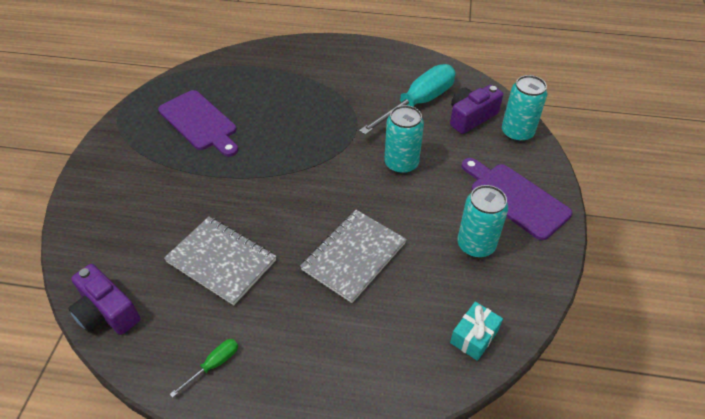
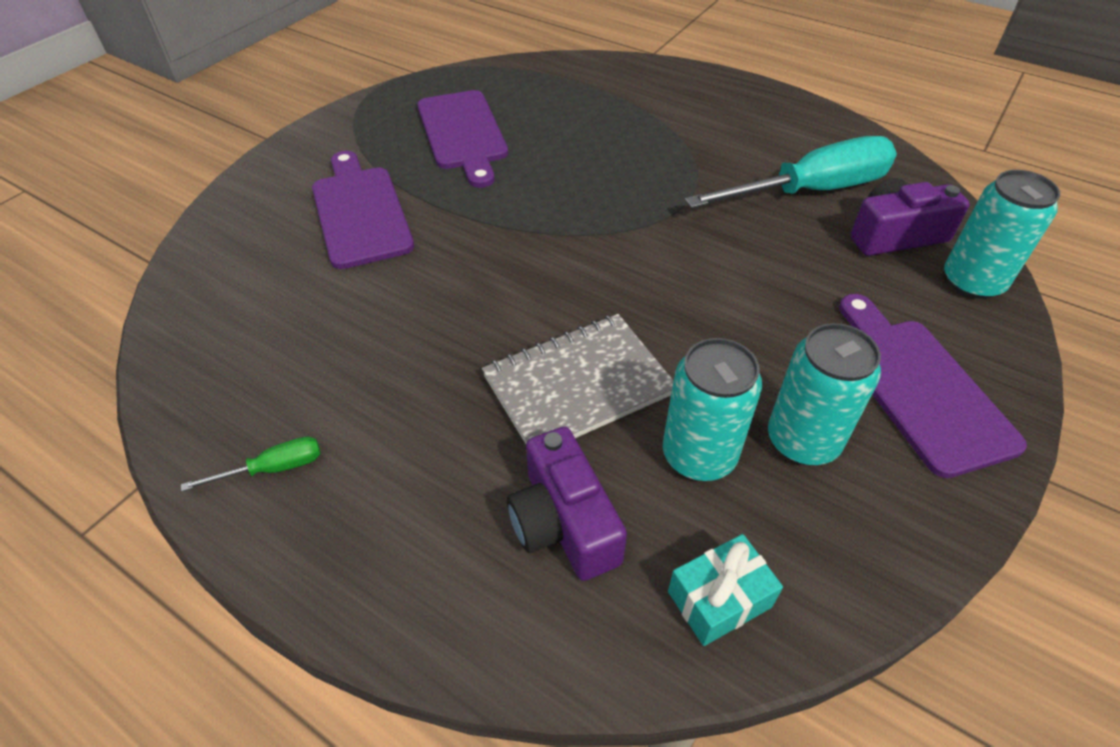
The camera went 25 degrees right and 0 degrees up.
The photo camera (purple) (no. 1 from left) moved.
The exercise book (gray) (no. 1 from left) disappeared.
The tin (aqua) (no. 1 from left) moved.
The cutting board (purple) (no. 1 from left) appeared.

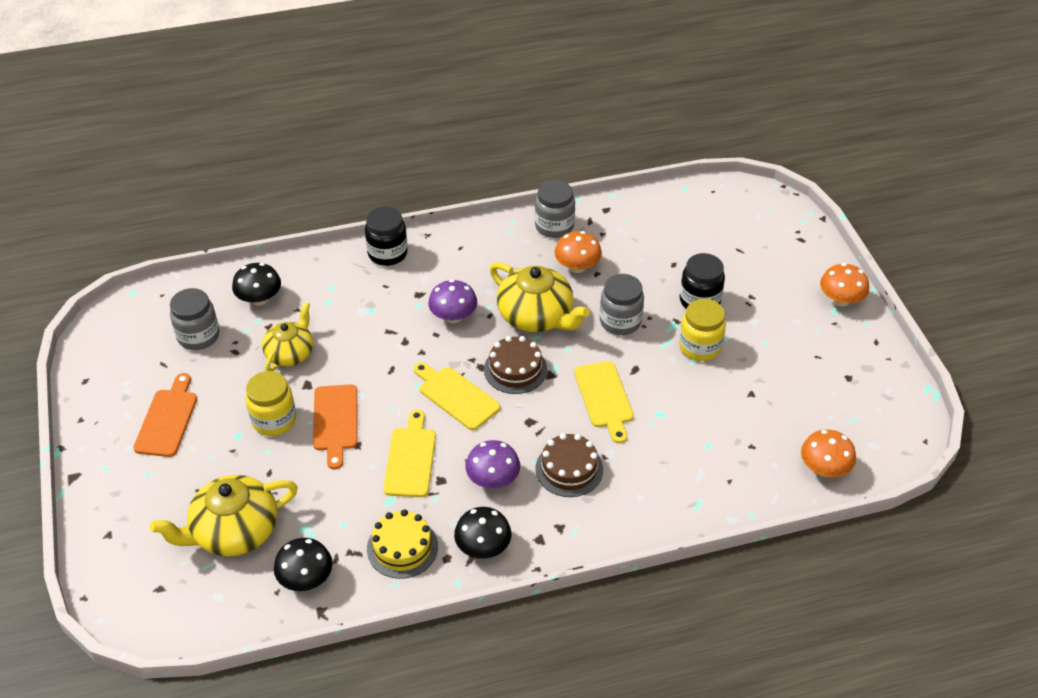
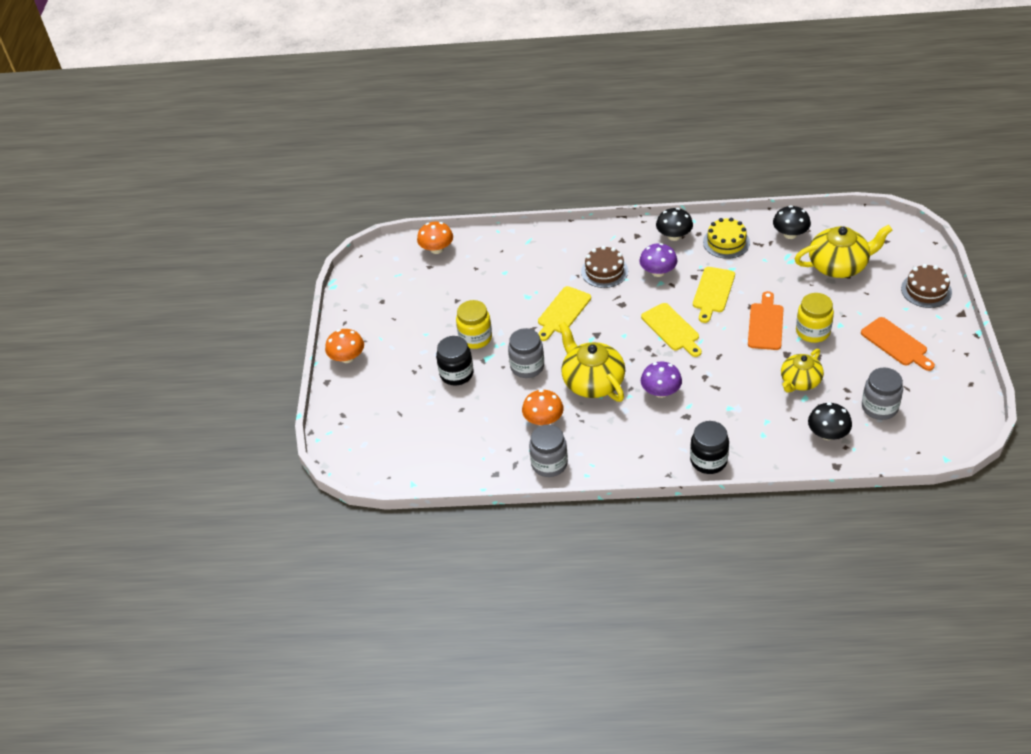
The camera went 160 degrees left and 0 degrees up.
The cutting board (bright orange) (no. 1 from left in the first image) turned 60 degrees counterclockwise.
The layer cake (brown) (no. 1 from left in the first image) moved.
The cutting board (bright yellow) (no. 3 from left in the first image) turned 150 degrees counterclockwise.

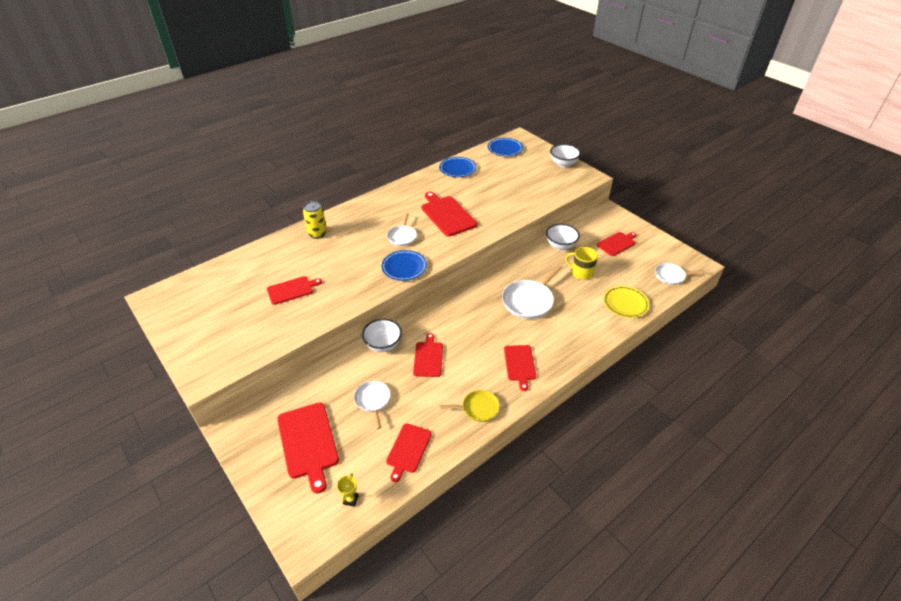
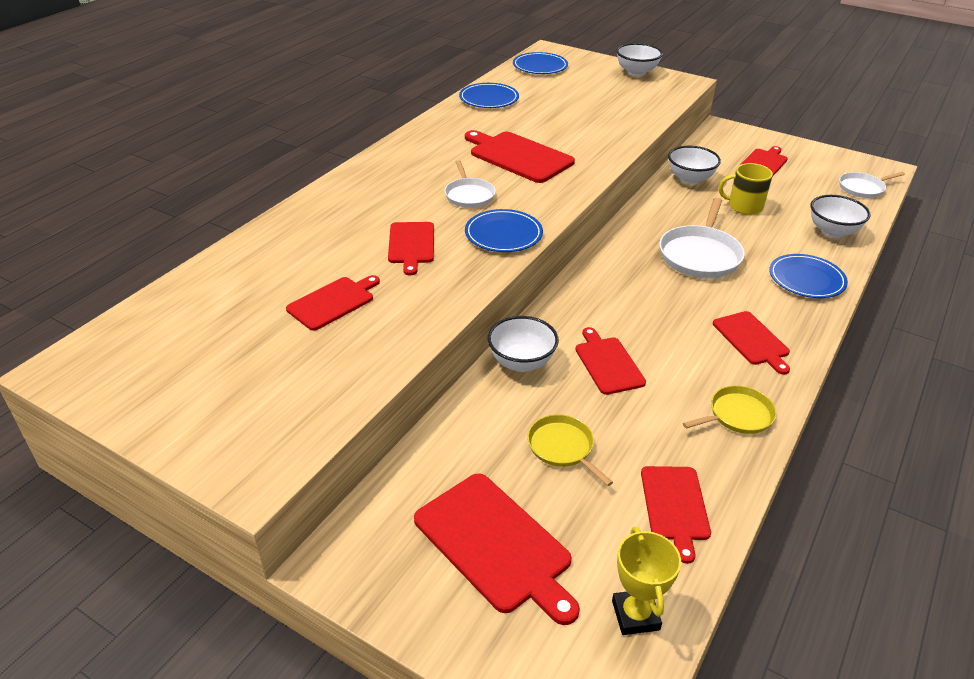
The camera went 20 degrees left and 5 degrees down.
The tin (bright yellow) disappeared.
The trophy (bright yellow) changed to 1.61 times the size.
The skillet (pure white) (no. 1 from left) became the skillet (bright yellow) (no. 1 from left).
The plate (bright yellow) was replaced by the serving bowl (pure white) (no. 4 from left).
The cutting board (crimson) (no. 2 from left) appeared.
The plate (royal blue) (no. 4 from left) appeared.

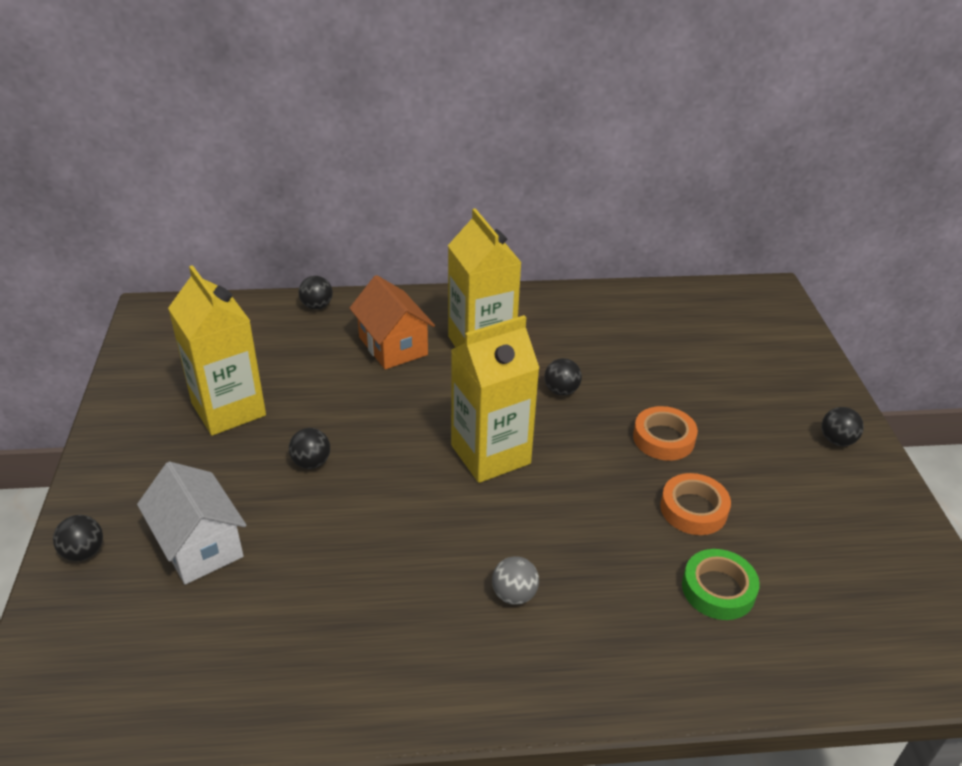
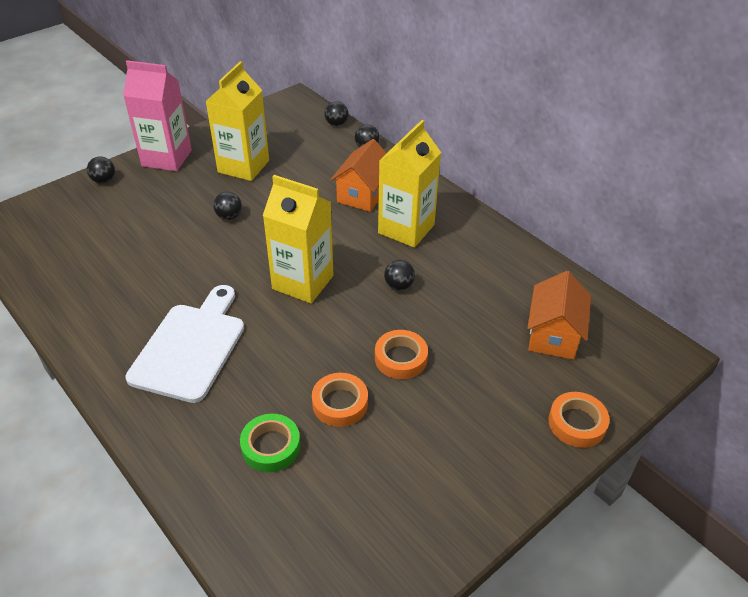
The camera went 55 degrees right and 5 degrees up.
The toy house (pure white) disappeared.
The sphere (gray) was replaced by the cutting board (pure white).
The sphere (black) (no. 5 from left in the first image) moved.
The juice carton (rosy) appeared.
The toy house (bright orange) (no. 2 from left) appeared.
The tape (bright orange) (no. 3 from left) appeared.

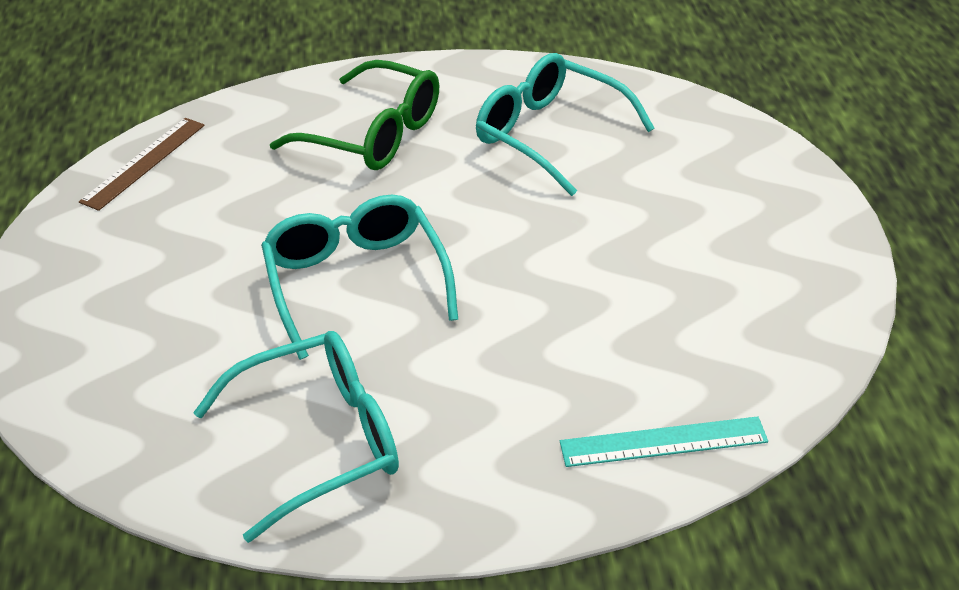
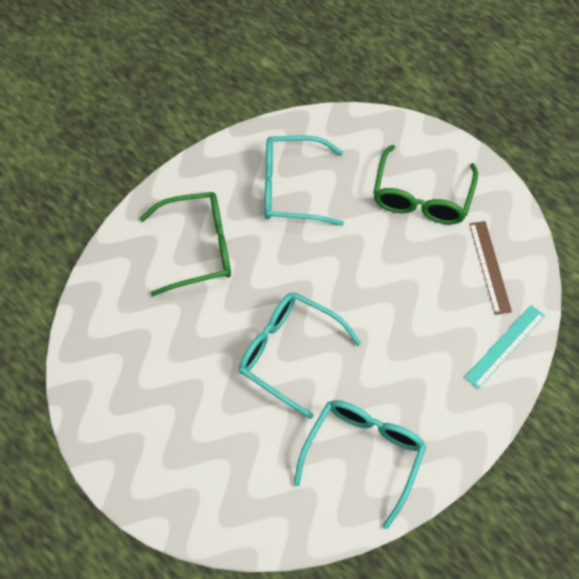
The camera went 40 degrees left and 20 degrees up.
The measuring stick (brown) moved.
The spectacles (leaf-green) (no. 2 from left) appeared.

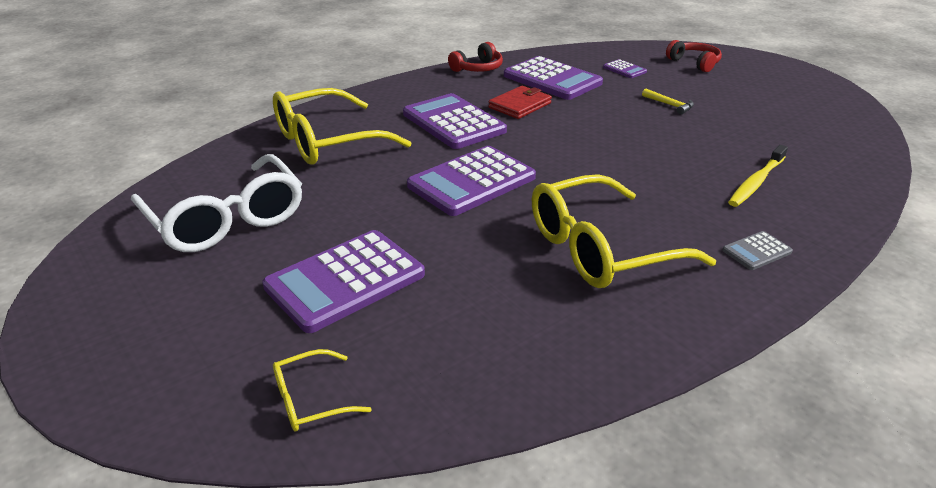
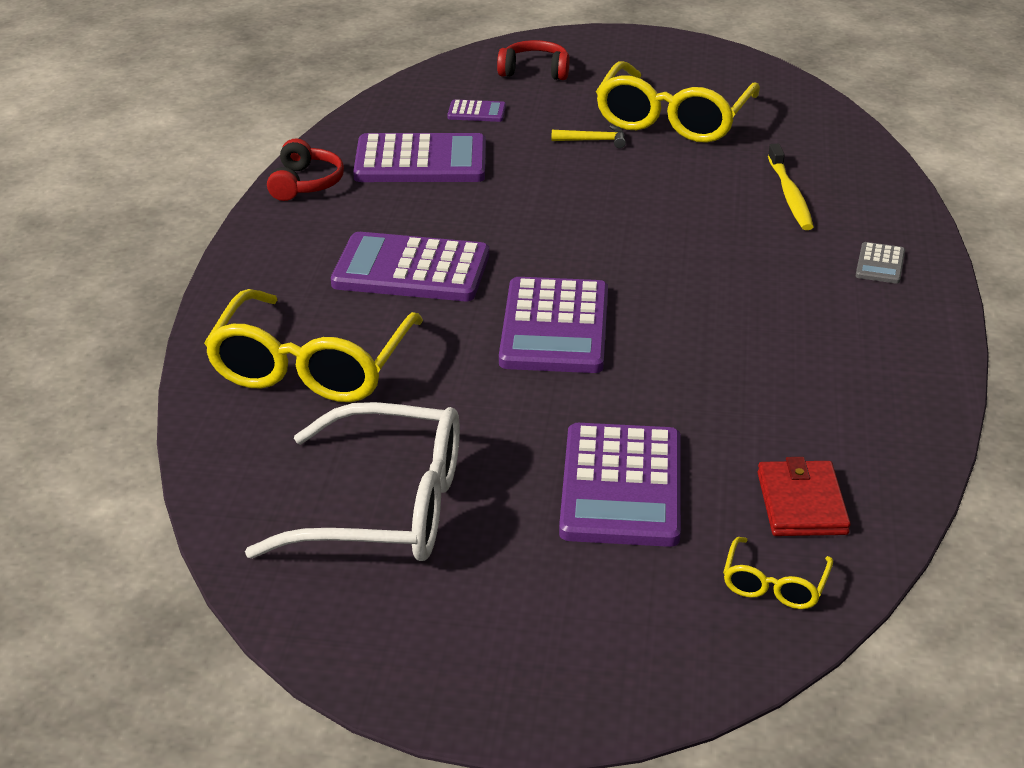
The camera went 45 degrees left and 0 degrees up.
The wallet (crimson) moved.
The spectacles (bright yellow) (no. 3 from left in the first image) moved.

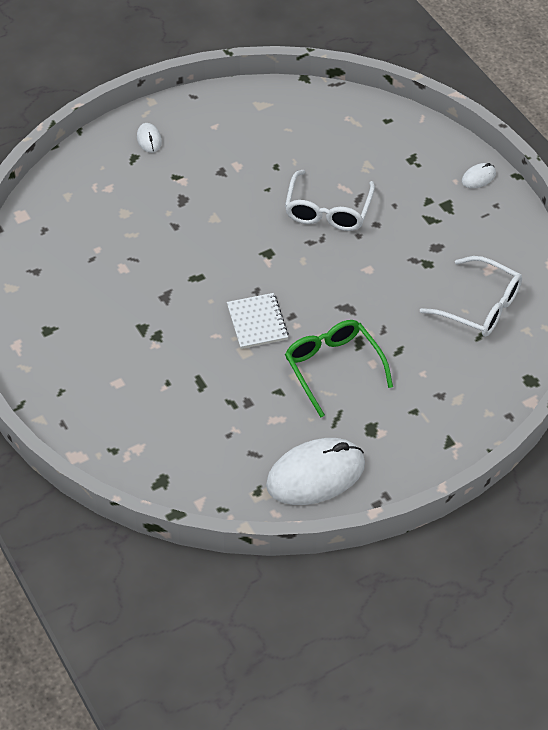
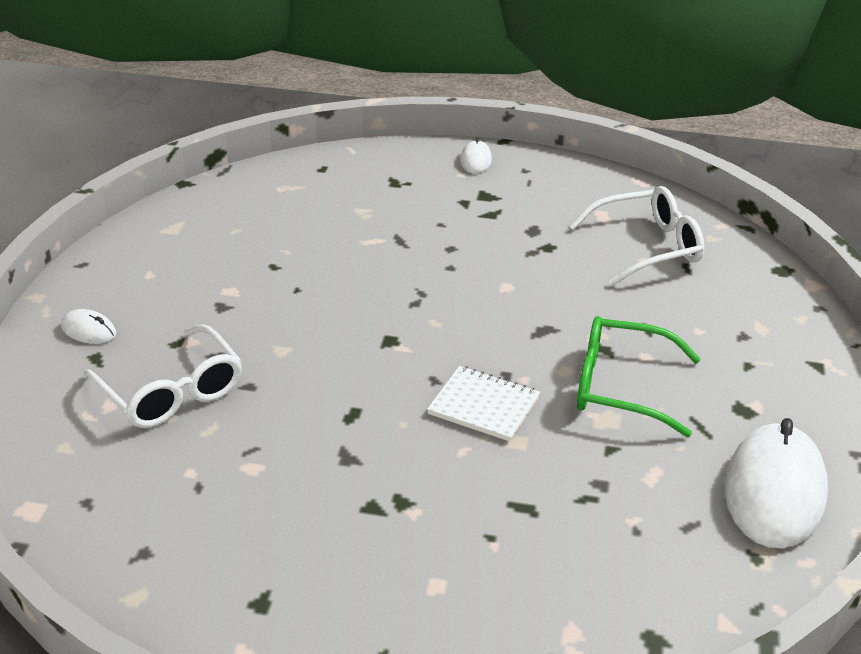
The camera went 50 degrees left and 15 degrees down.
The spectacles (pure white) (no. 1 from left) moved.

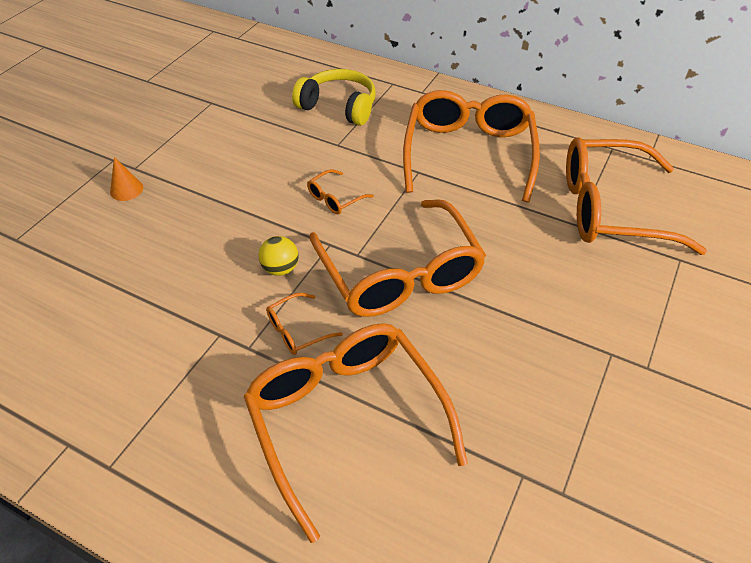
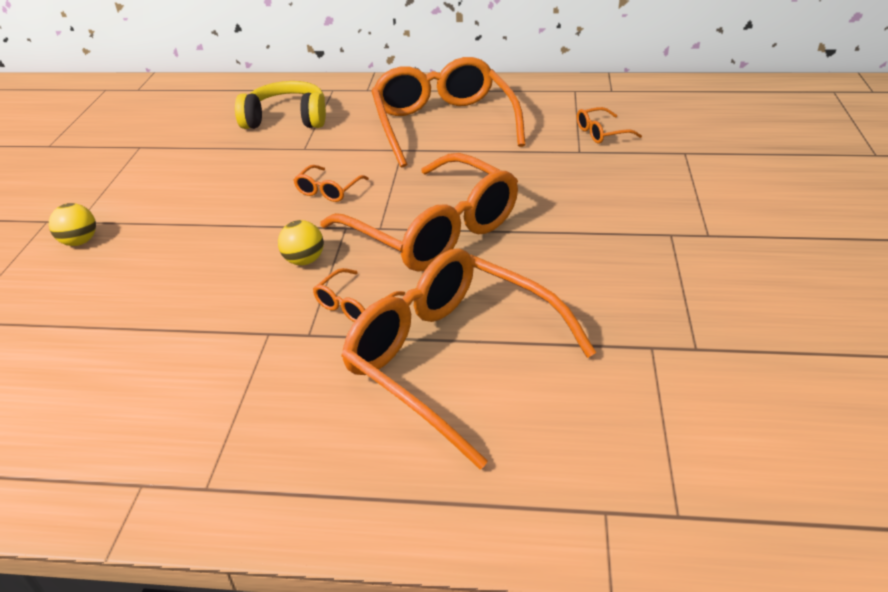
The camera went 20 degrees left and 10 degrees down.
The cone shape (bright orange) was replaced by the sphere (bright yellow) (no. 1 from left).
The spectacles (bright orange) (no. 6 from left) changed to 0.40 times the size.

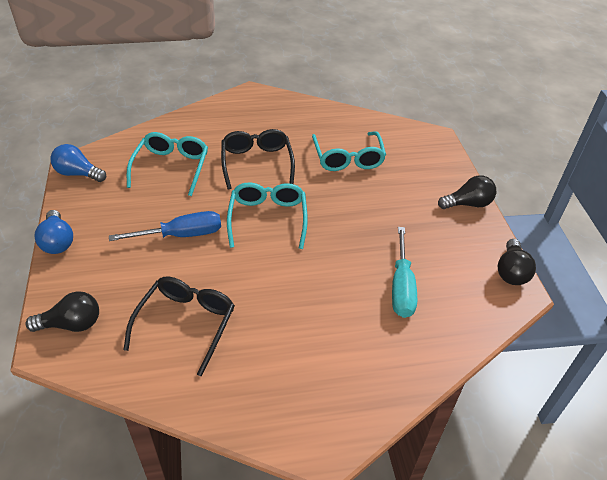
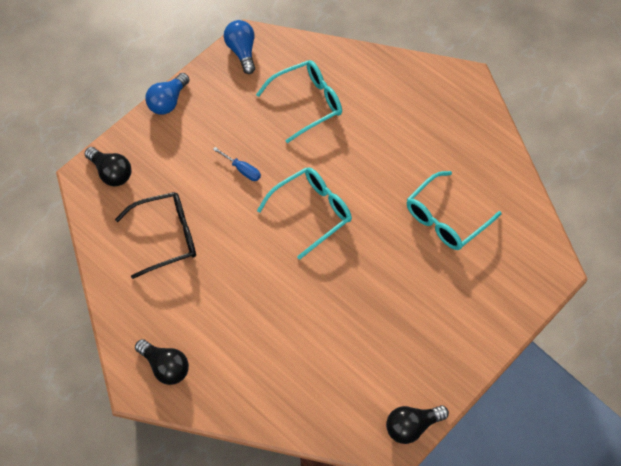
The camera went 55 degrees right and 15 degrees up.
The screwdriver (royal blue) changed to 0.56 times the size.
The spectacles (black) (no. 2 from left) disappeared.
The screwdriver (aqua) disappeared.
The bulb (black) (no. 2 from left) moved.

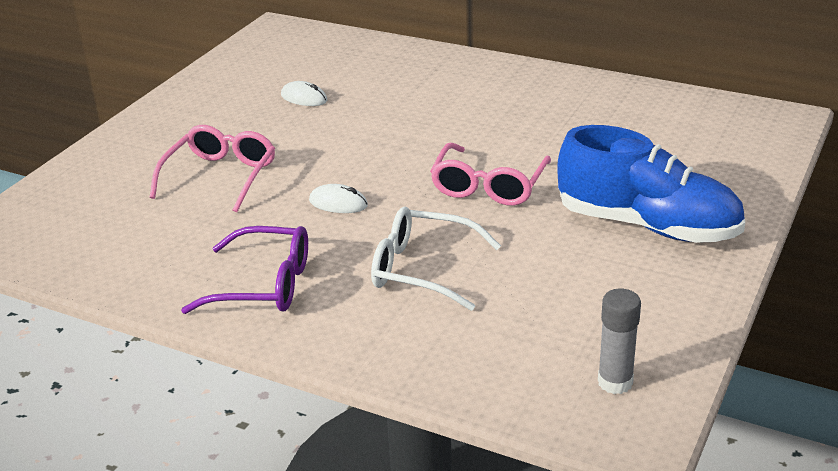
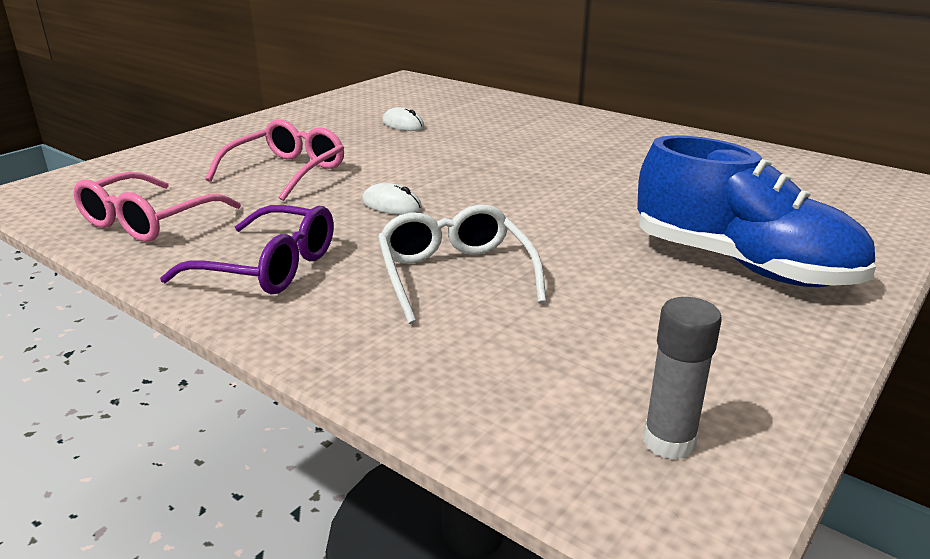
The camera went 10 degrees right and 5 degrees down.
The spectacles (pure white) turned 45 degrees clockwise.
The spectacles (rosy) (no. 2 from left in the first image) moved.

